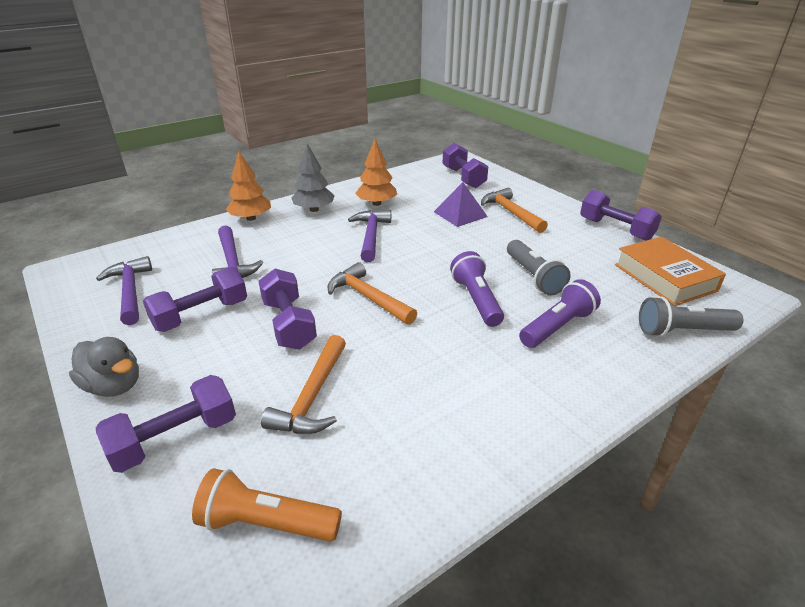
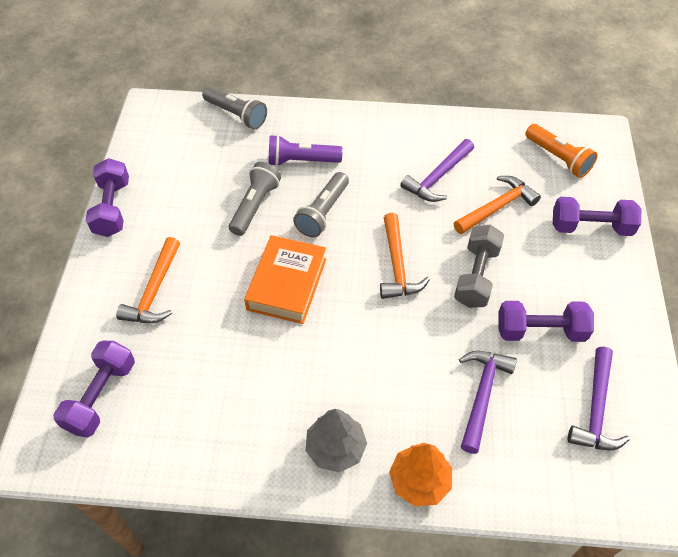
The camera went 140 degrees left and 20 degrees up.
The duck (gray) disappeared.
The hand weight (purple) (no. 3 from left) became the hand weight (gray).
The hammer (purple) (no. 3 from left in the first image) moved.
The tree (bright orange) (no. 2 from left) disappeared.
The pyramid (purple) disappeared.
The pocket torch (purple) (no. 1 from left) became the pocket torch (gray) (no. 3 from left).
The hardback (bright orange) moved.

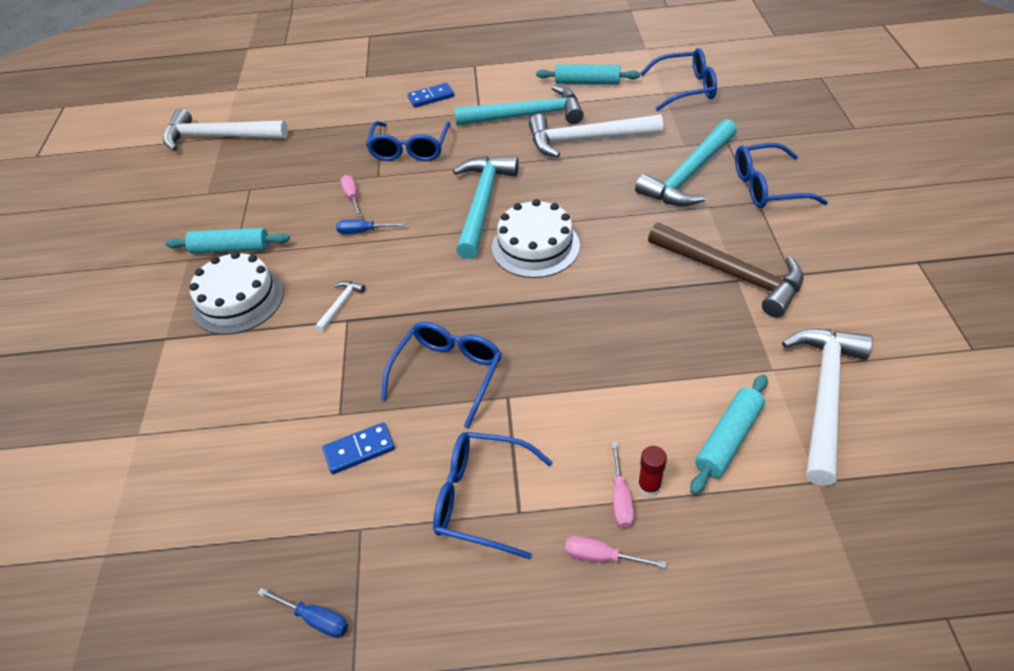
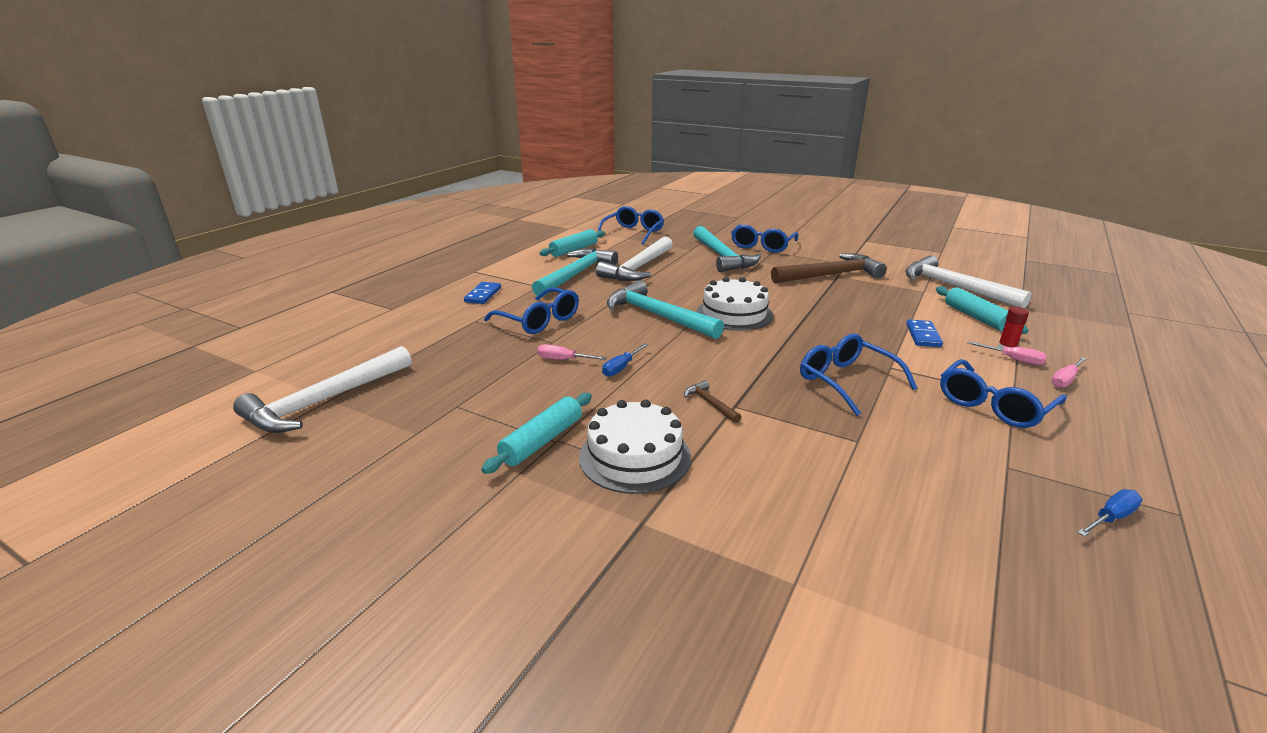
The camera went 60 degrees left and 20 degrees down.
The hammer (pure white) (no. 2 from left) became the hammer (brown) (no. 1 from left).
The domino tile (royal blue) (no. 1 from left in the first image) moved.

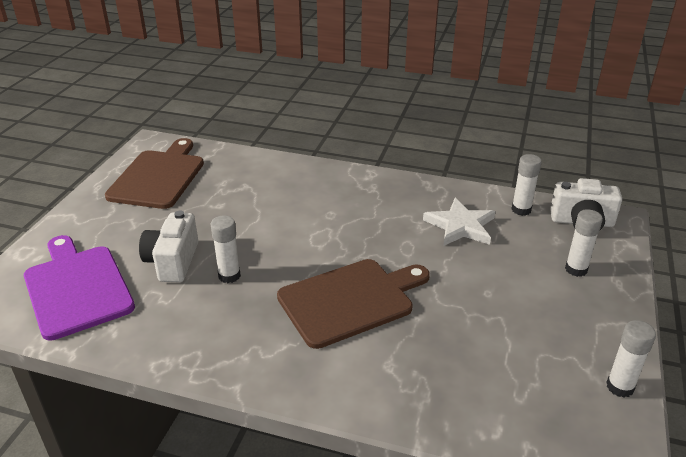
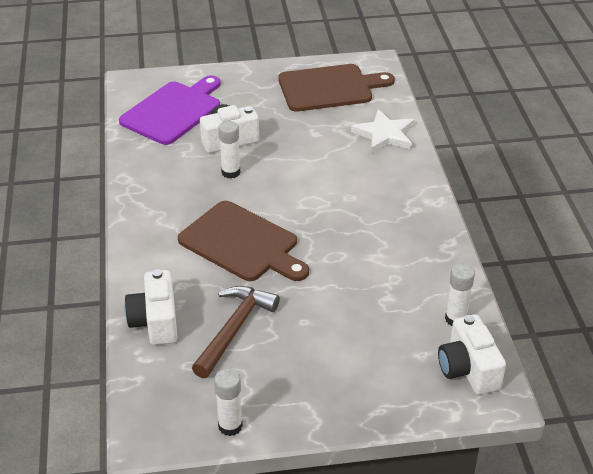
The camera went 65 degrees right and 5 degrees up.
The five-pointed star (pure white) moved.
The glue (pure white) (no. 3 from left) disappeared.
The photo camera (pure white) (no. 1 from left) appeared.
The hammer (brown) appeared.

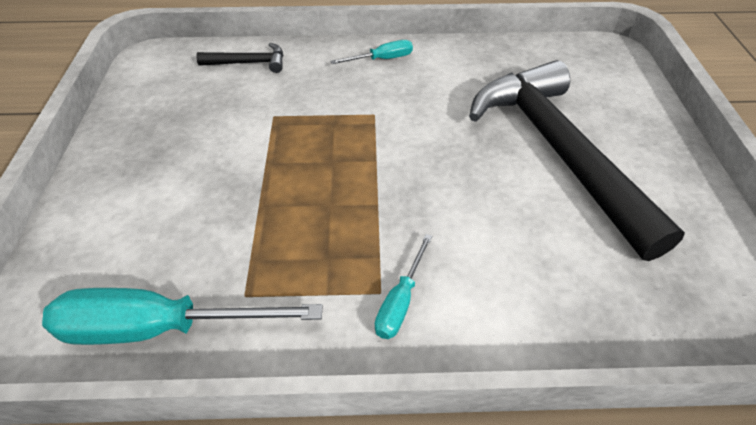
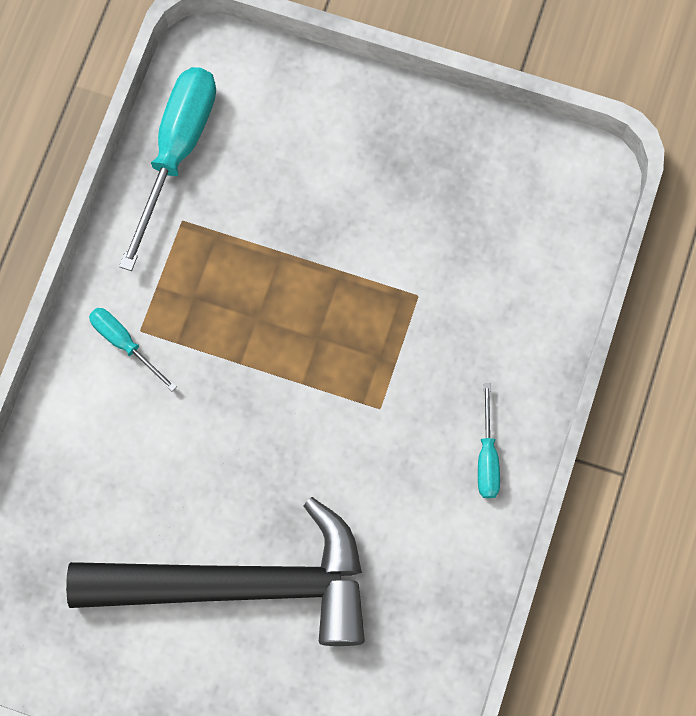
The camera went 110 degrees right and 25 degrees up.
The hammer (black) (no. 1 from left) disappeared.

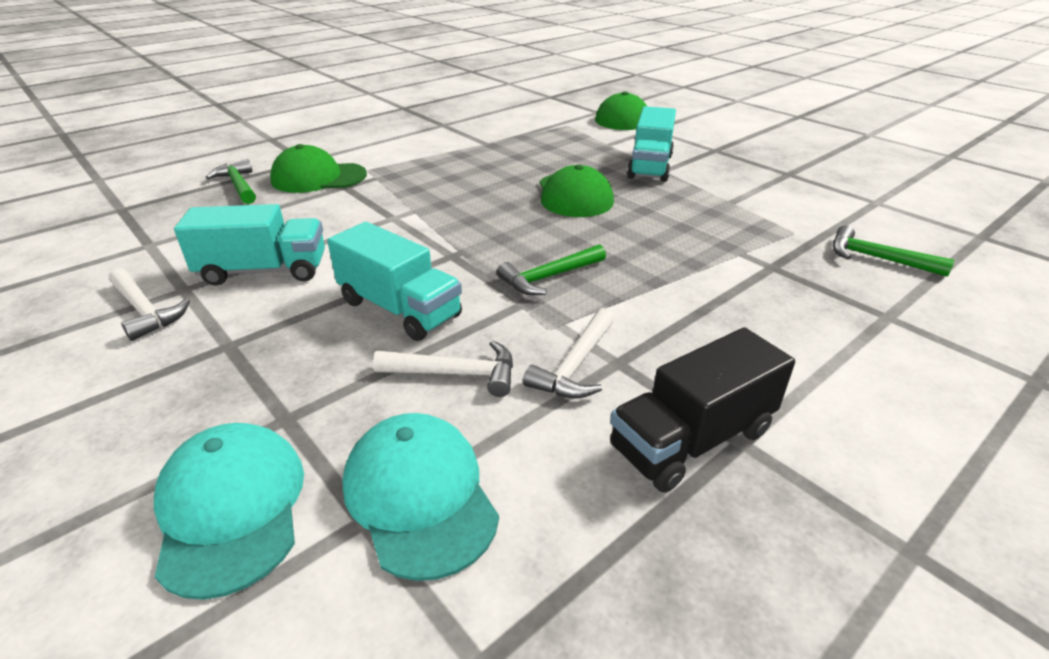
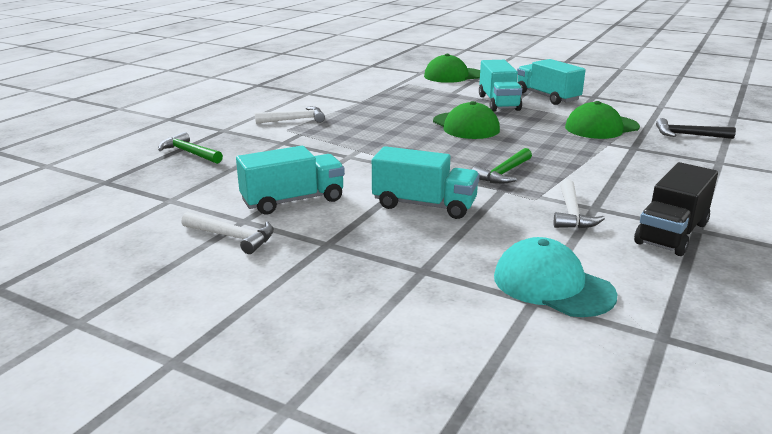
The camera went 20 degrees left and 10 degrees down.
The cap (aqua) (no. 1 from left) disappeared.
The cap (leaf-green) (no. 1 from left in the first image) moved.
The hammer (pure white) (no. 2 from left) moved.
The hammer (leaf-green) (no. 3 from left) became the hammer (black).
The toy truck (aqua) (no. 4 from left) appeared.

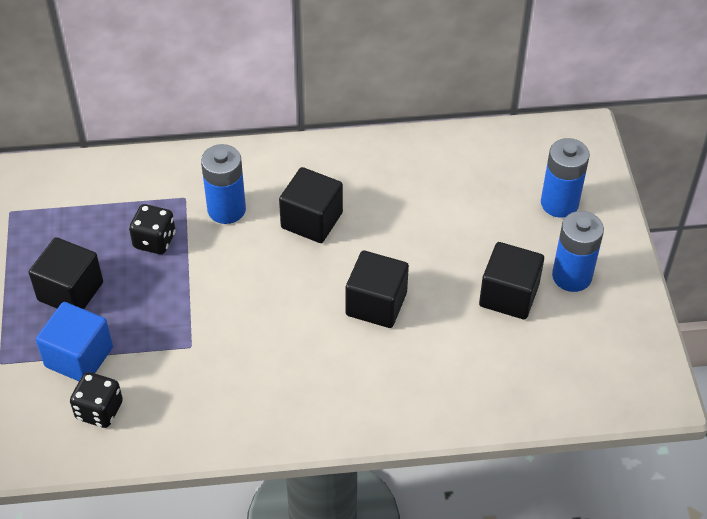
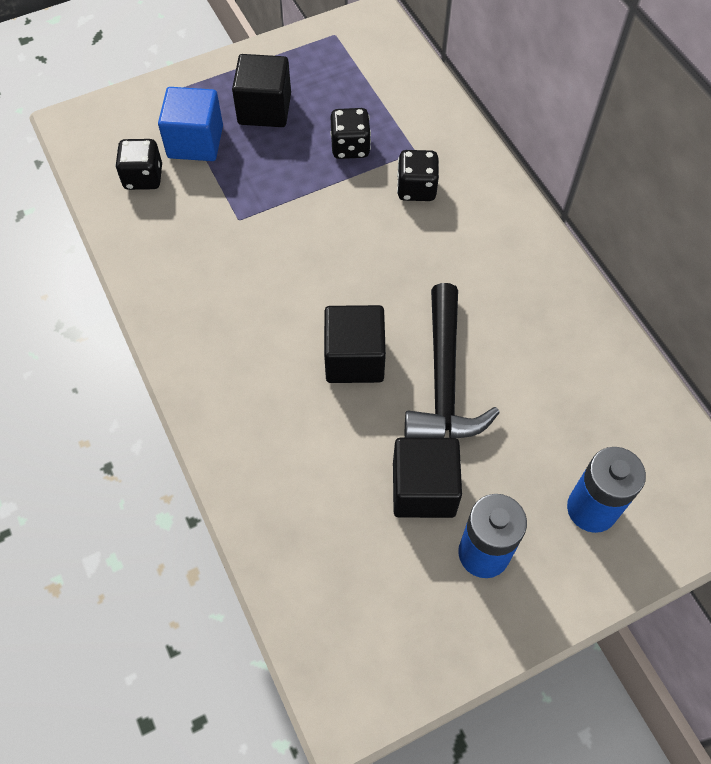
The camera went 70 degrees right and 10 degrees up.
The AA battery (royal blue) (no. 1 from left) was replaced by the die (black) (no. 3 from left).
The block (black) (no. 2 from left) disappeared.
The hammer (black) appeared.

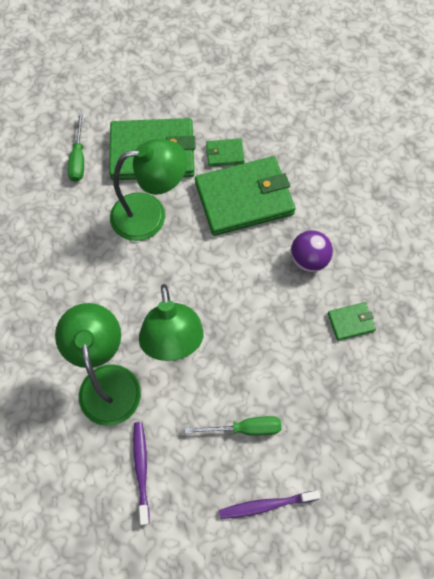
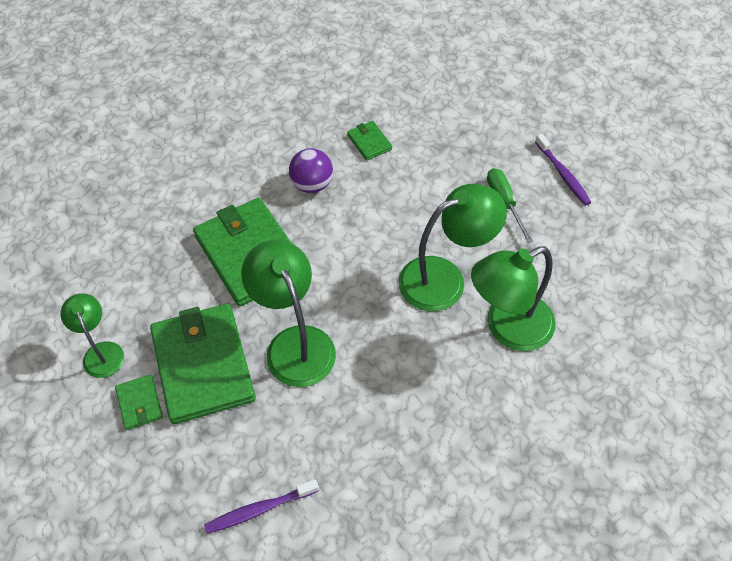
The camera went 105 degrees left and 10 degrees down.
The screwdriver (leaf-green) (no. 1 from left) disappeared.
The dental brush (purple) (no. 1 from left) moved.
The wallet (leaf-green) (no. 2 from left in the first image) moved.
The lamp (leaf-green) (no. 1 from left) appeared.

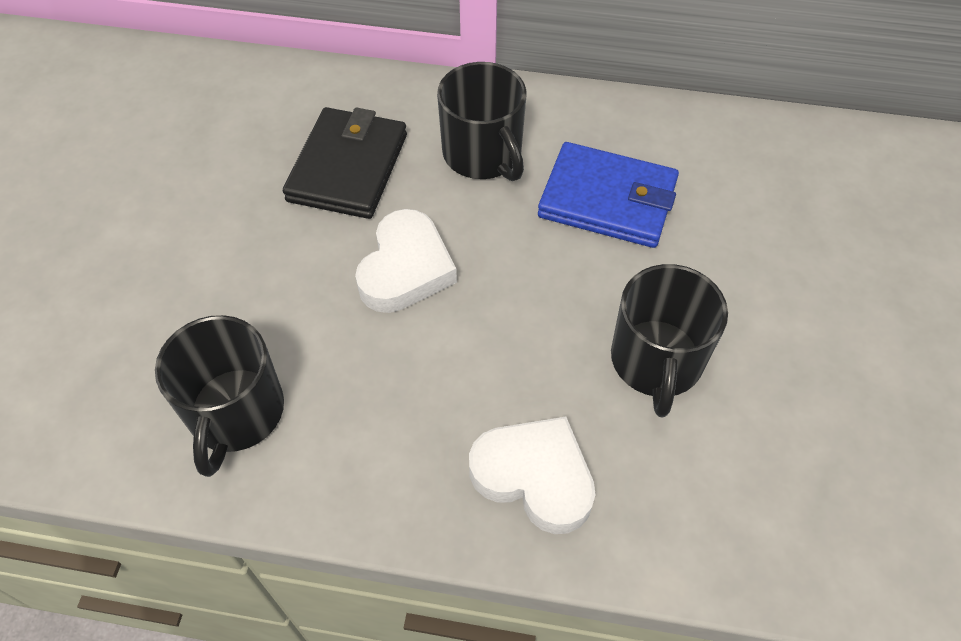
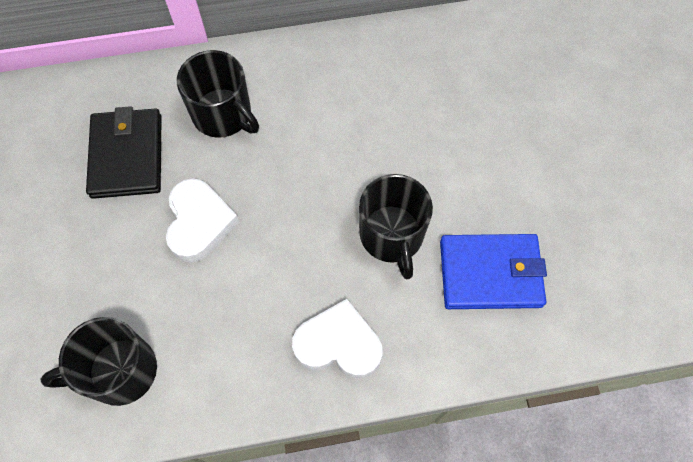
The camera went 20 degrees left and 10 degrees up.
The tea mug (black) (no. 1 from left) turned 90 degrees clockwise.
The wallet (royal blue) moved.

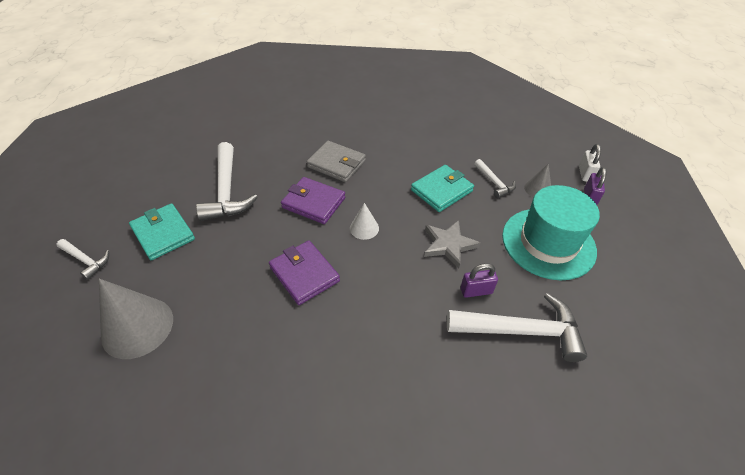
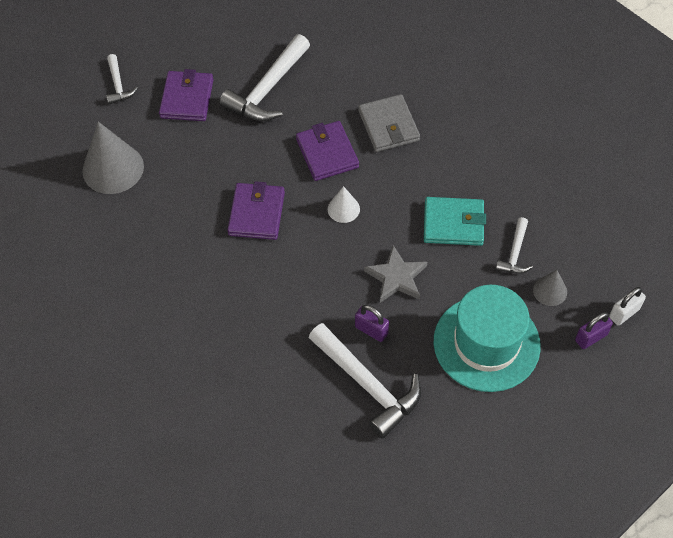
The camera went 45 degrees right and 10 degrees up.
The wallet (aqua) (no. 1 from left) became the wallet (purple) (no. 1 from left).

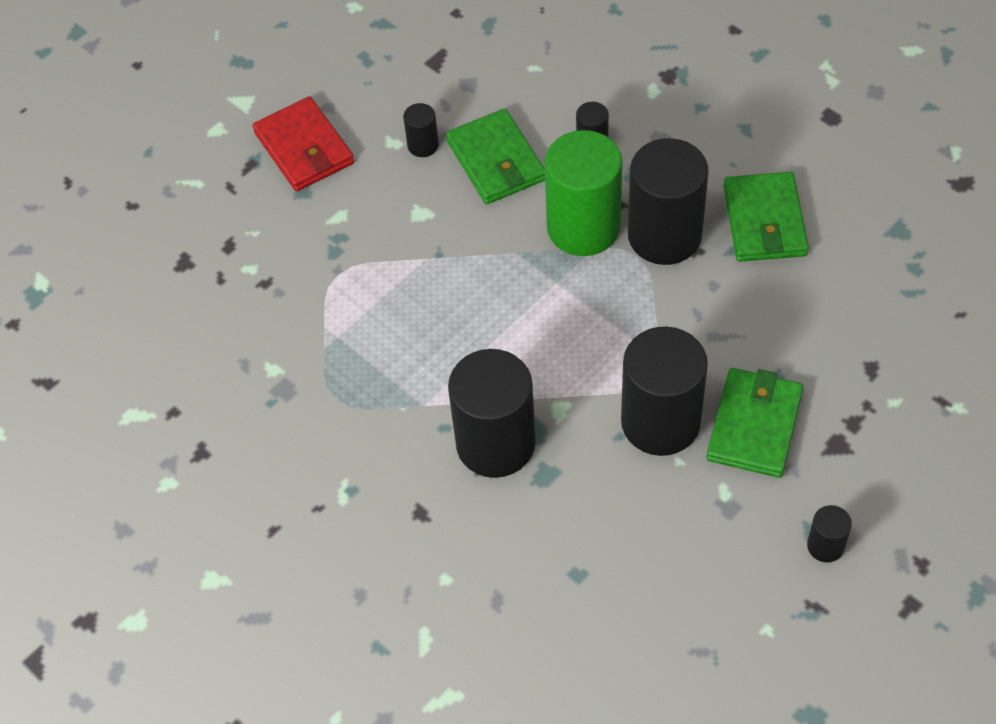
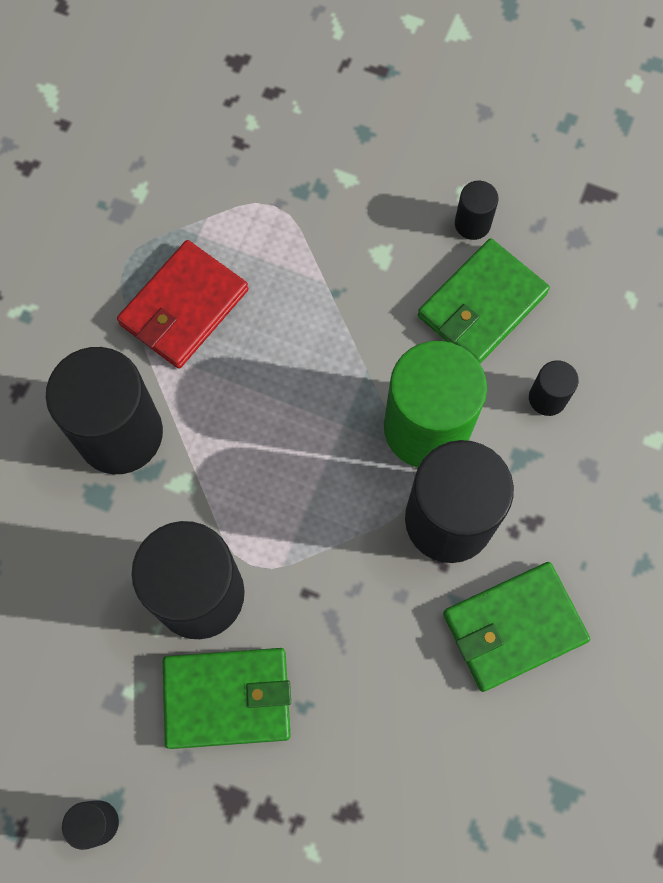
The camera went 65 degrees right and 15 degrees up.
The wallet (crimson) moved.

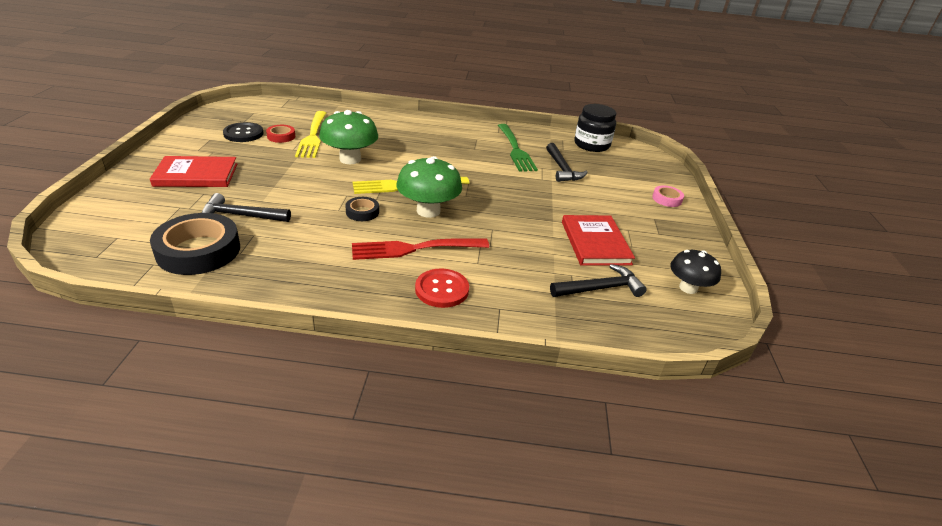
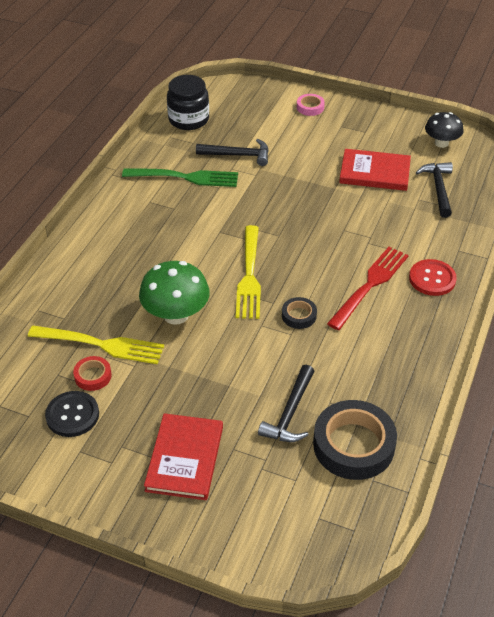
The camera went 70 degrees left and 10 degrees up.
The fork (crimson) turned 150 degrees counterclockwise.
The mushroom (leaf-green) (no. 2 from left) disappeared.

